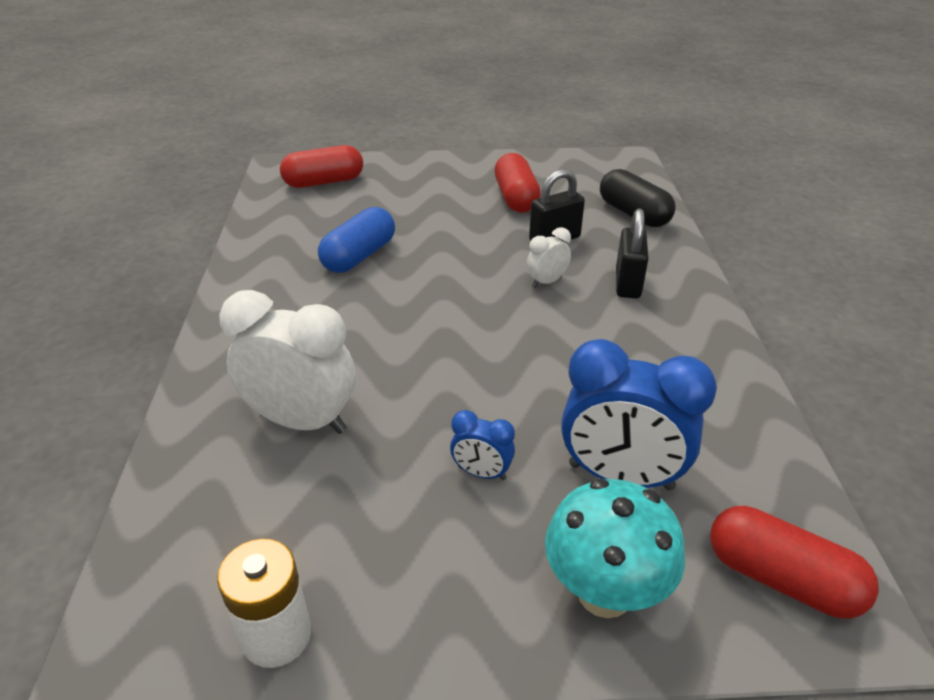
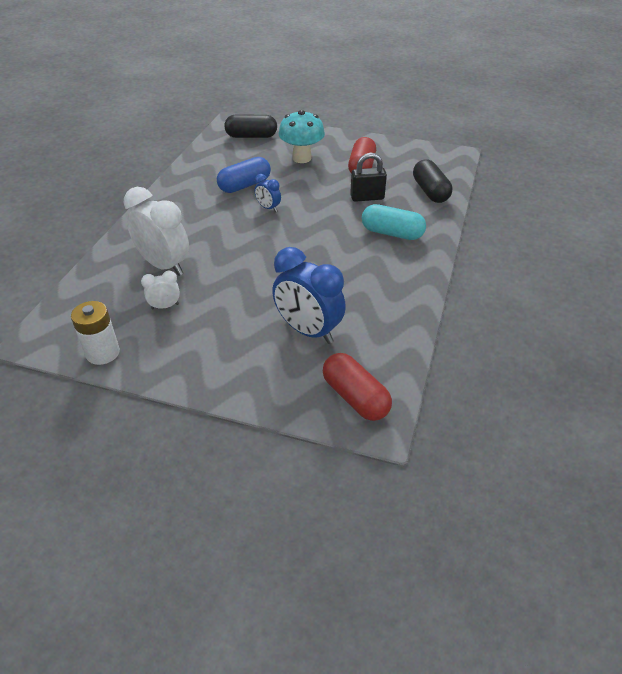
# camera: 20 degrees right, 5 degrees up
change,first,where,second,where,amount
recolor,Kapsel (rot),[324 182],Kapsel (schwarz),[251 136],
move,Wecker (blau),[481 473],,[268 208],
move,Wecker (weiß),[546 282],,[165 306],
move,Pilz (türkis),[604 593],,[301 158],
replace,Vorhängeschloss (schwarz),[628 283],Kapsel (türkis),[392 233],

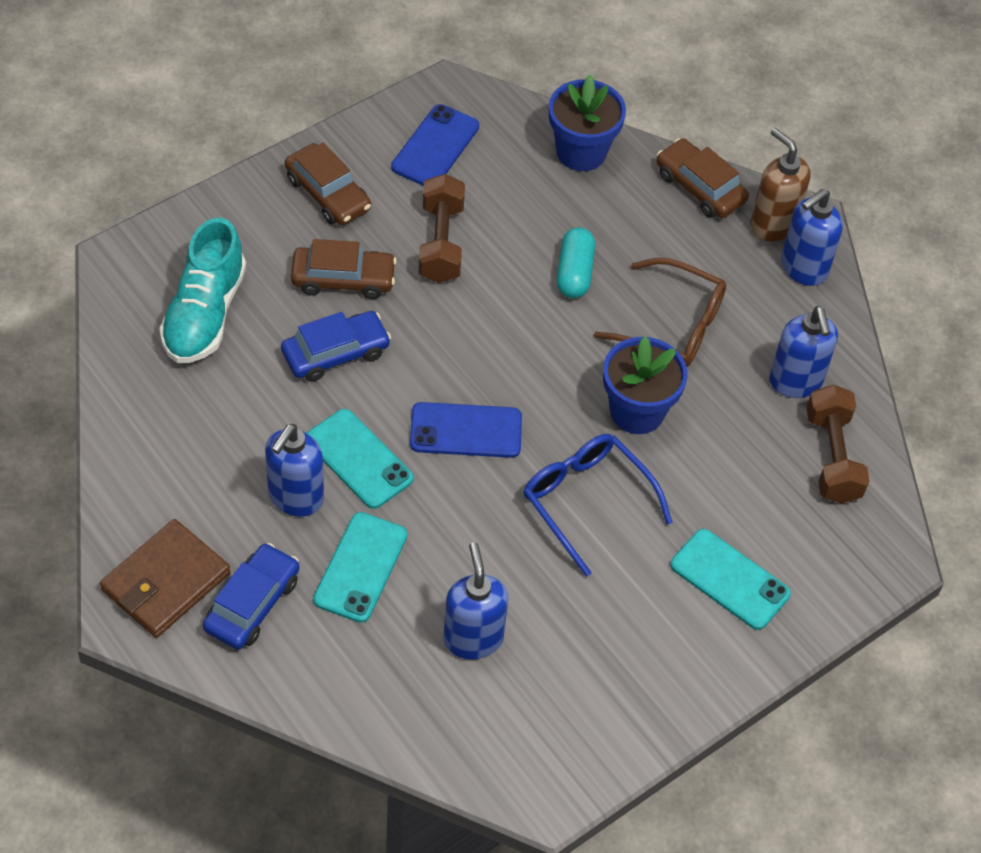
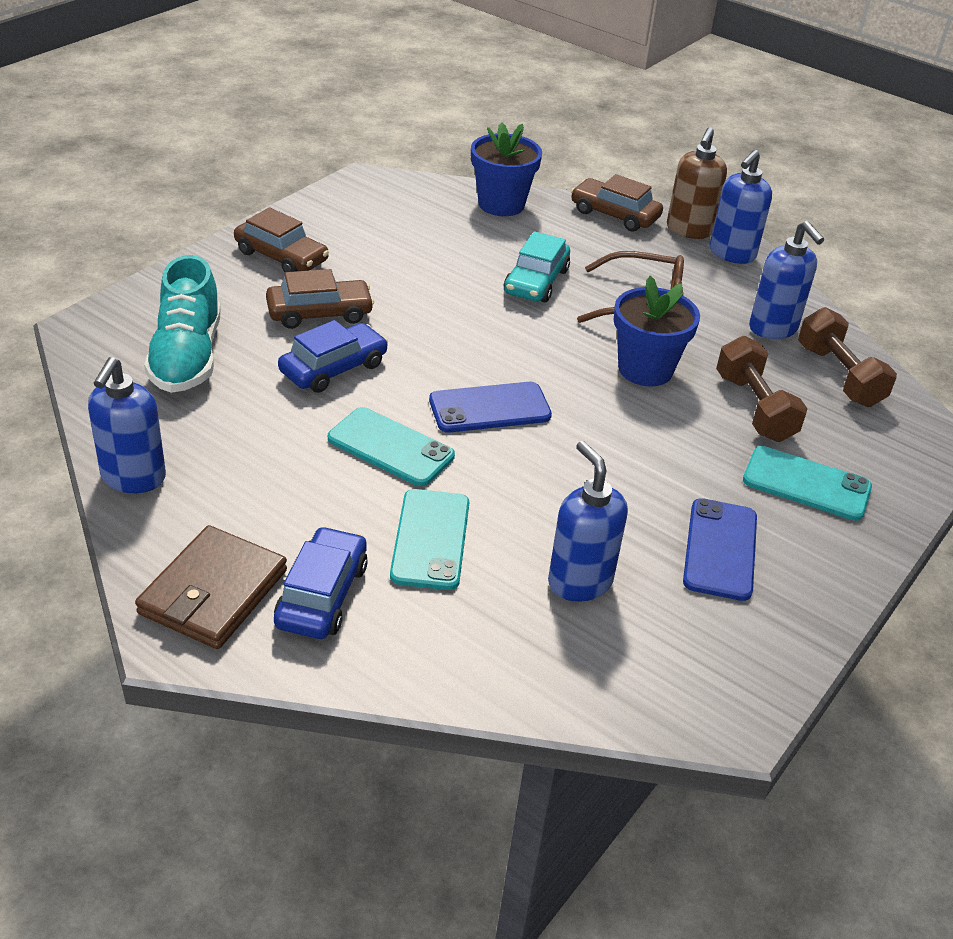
# camera: 15 degrees left, 15 degrees down
change,first,where,second,where,amount
move,Seifenspender (blau),[295 498],,[133 478],
move,Handy (blau),[435 147],,[720 549],
move,Hantel (braun),[441 243],,[754 408],
delete,Brille (blau),[587 502],,,
replace,Kapsel (türkis),[574 273],Auto (türkis),[536 281],
rotate,Seifenspender (braun),[772 225],,[689 230],105 degrees counterclockwise

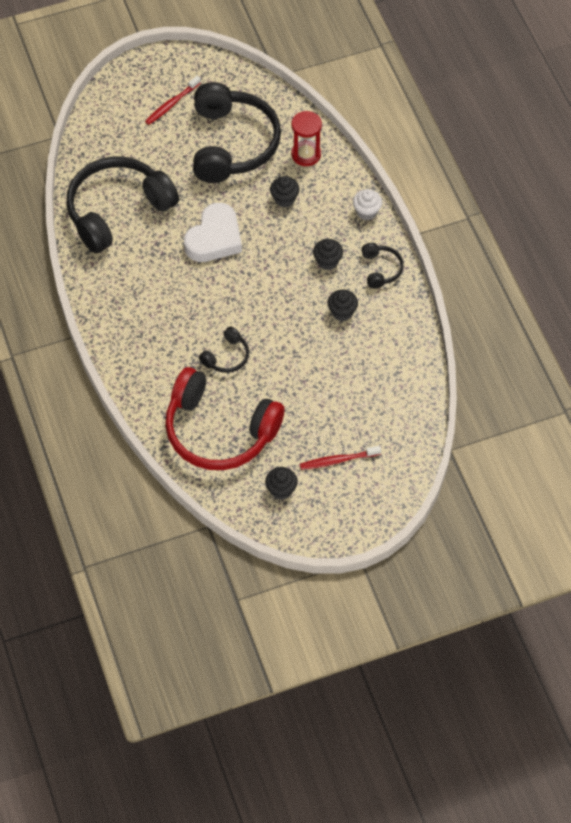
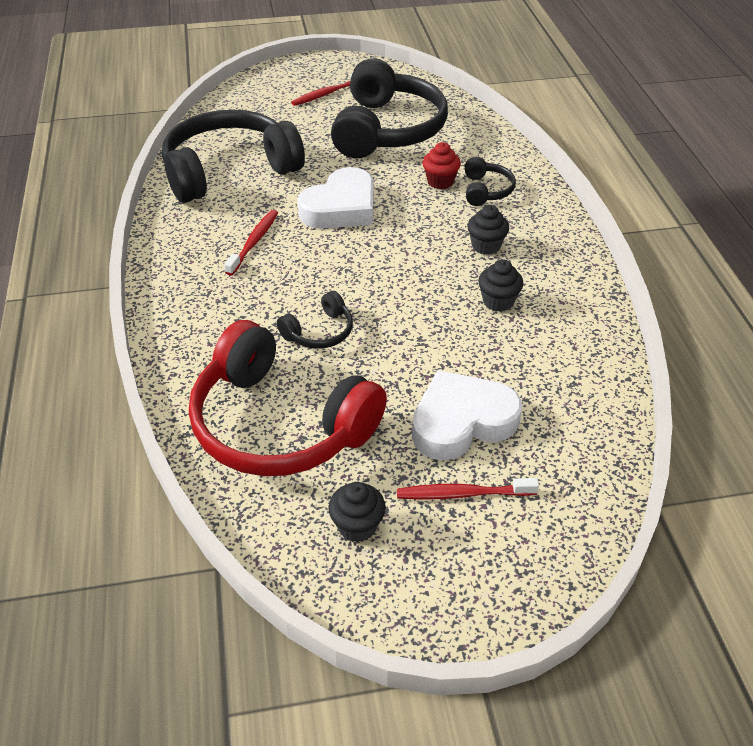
# camera: 10 degrees right, 15 degrees down
change,first,where,second,where,amount
recolor,Muffin (schwarz),[284 199],Muffin (rot),[440 182],
delete,Sanduhr (rot),[306 154],,,
delete,Muffin (weiß),[366 212],,,
move,Kopfhörer (schwarz),[381 269],,[486 190],
insert,,,Zahnbürste (rot),[254 242],
insert,,,Herz (weiß),[462 422],

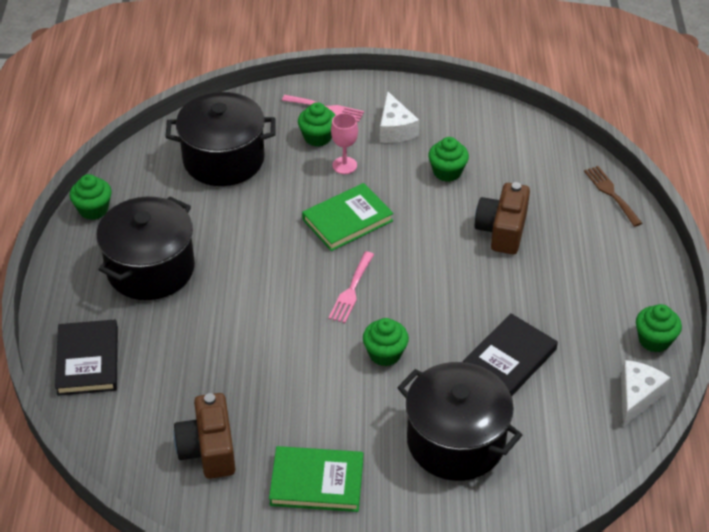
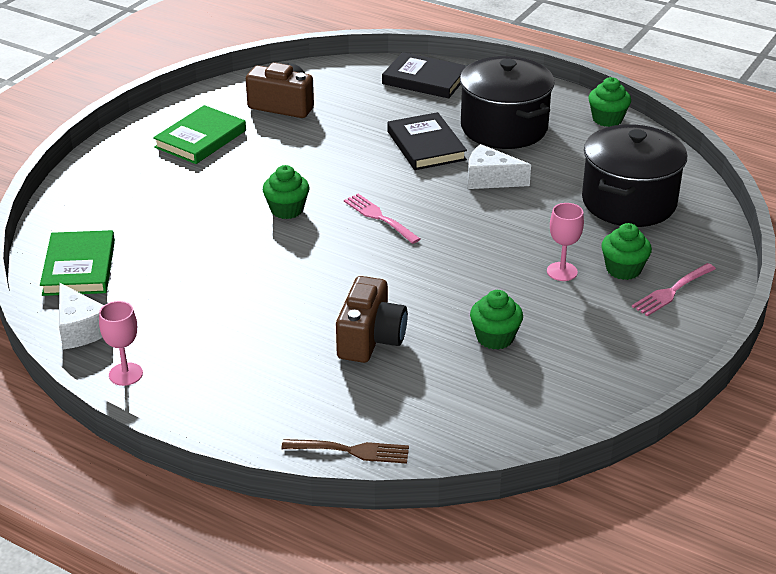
# camera: 120 degrees right, 10 degrees down
change,first,where,second,where,amount
move,Buch (grün),[347 220],,[79 267],
move,Käse (weiß),[395 129],,[490 179],
delete,Kochtopf (schwarz),[456 441],,,
move,Buch (schwarz),[509 359],,[426 145],
rotate,Kamera (braun),[502 230],,[370 339],60 degrees clockwise
replace,Muffin (grün),[654 340],Kelch (rosa),[125 374],

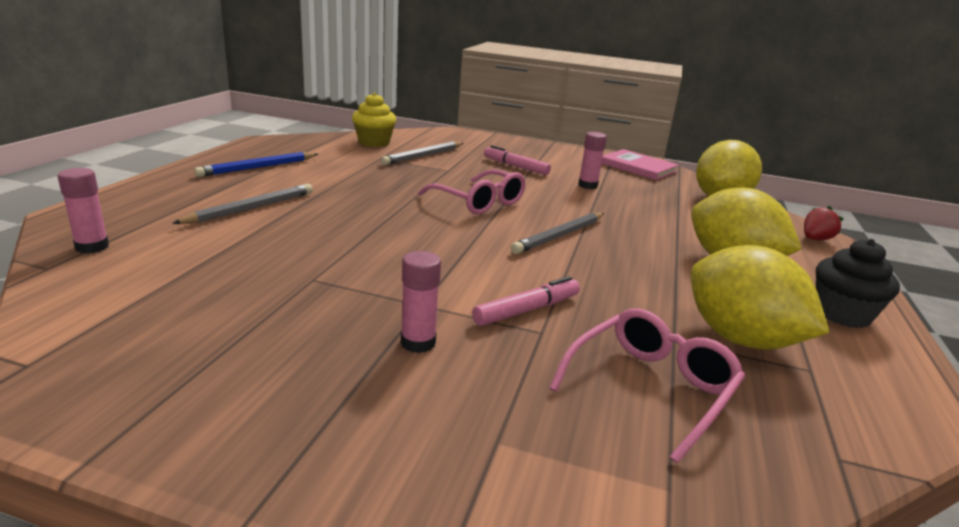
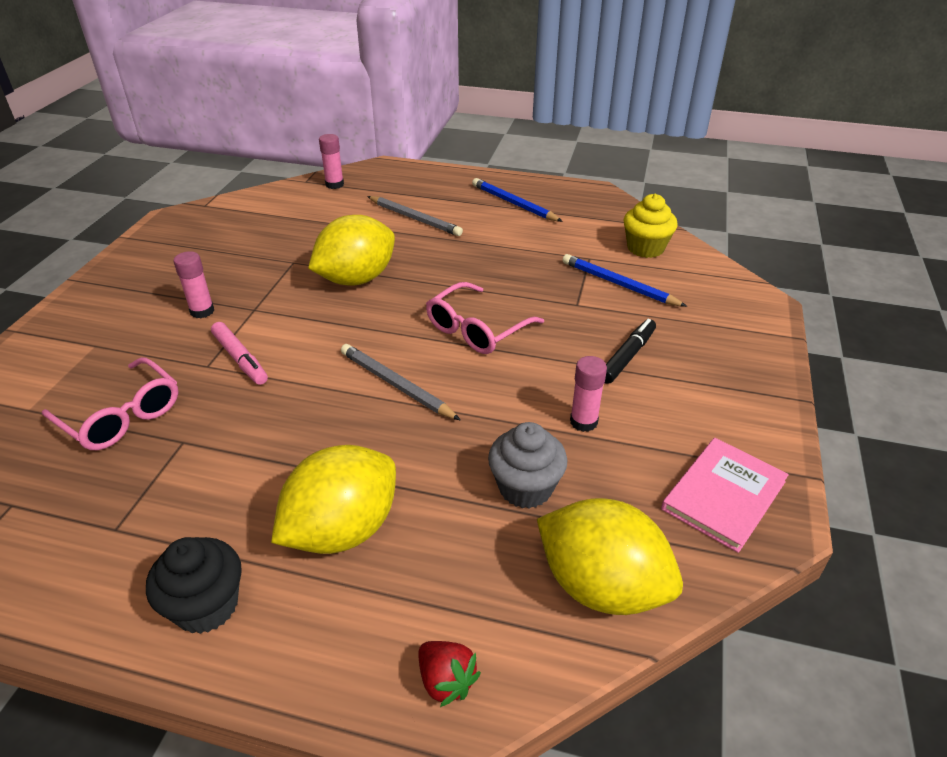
# camera: 90 degrees right, 15 degrees up
change,first,where,second,where,amount
recolor,Bleistift (grau),[423 156],Bleistift (blau),[618 284],
recolor,Filzstift (rosa),[515 166],Filzstift (schwarz),[627 356],
move,Zitrone (gelb),[740 339],,[356 279],
insert,,,Muffin (grau),[525 488],

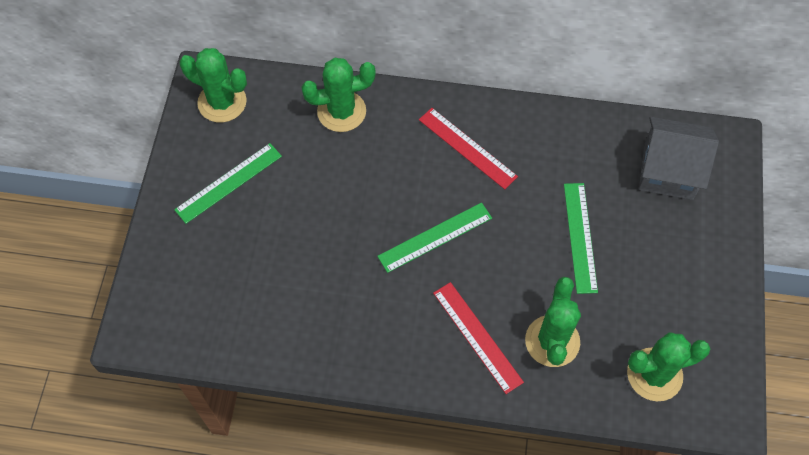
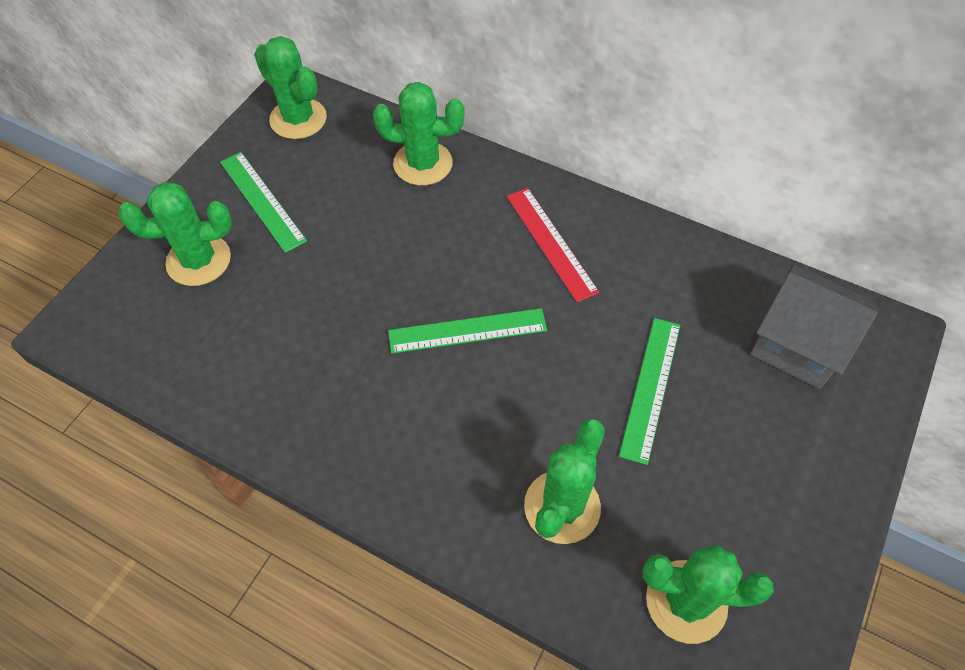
# camera: 20 degrees right, 5 degrees down
change,first,where,second,where,amount
rotate,Lineal (grün),[229 183],,[262 201],75 degrees clockwise
delete,Lineal (rot),[477 336],,,
insert,,,Kaktus (grün),[198 260],

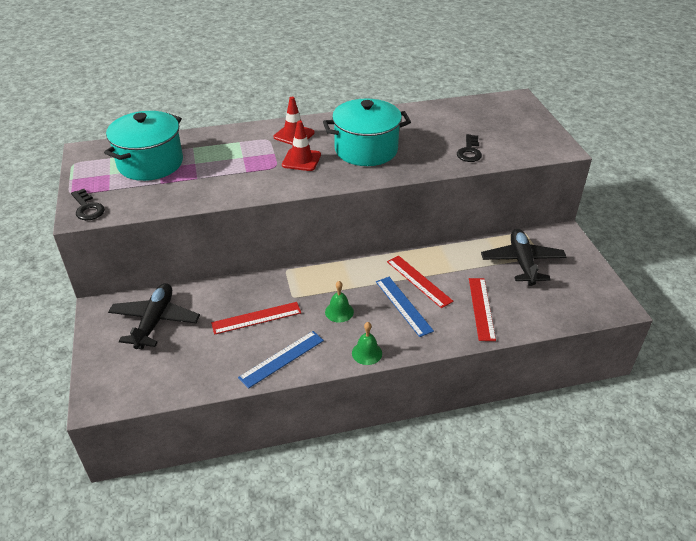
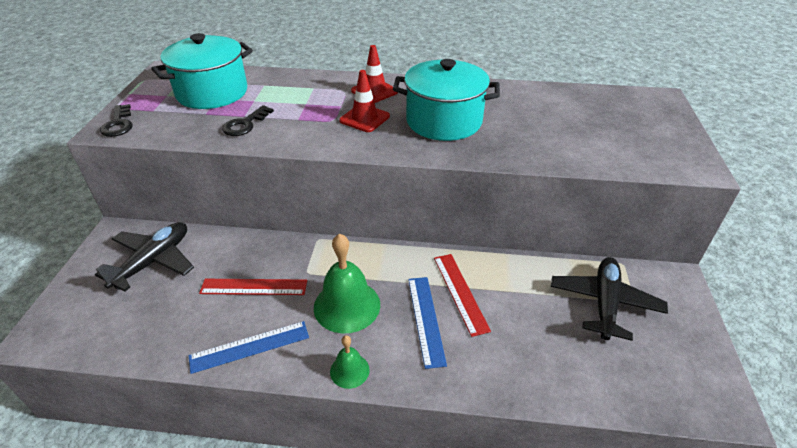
# camera: 20 degrees right, 0 degrees up
change,first,where,second,where,amount
resize,Glocke (grün),[339 312],,[347 305],x1.89
move,Schlüssel (schwarz),[469 151],,[245 124],
delete,Lineal (rot),[481 308],,,

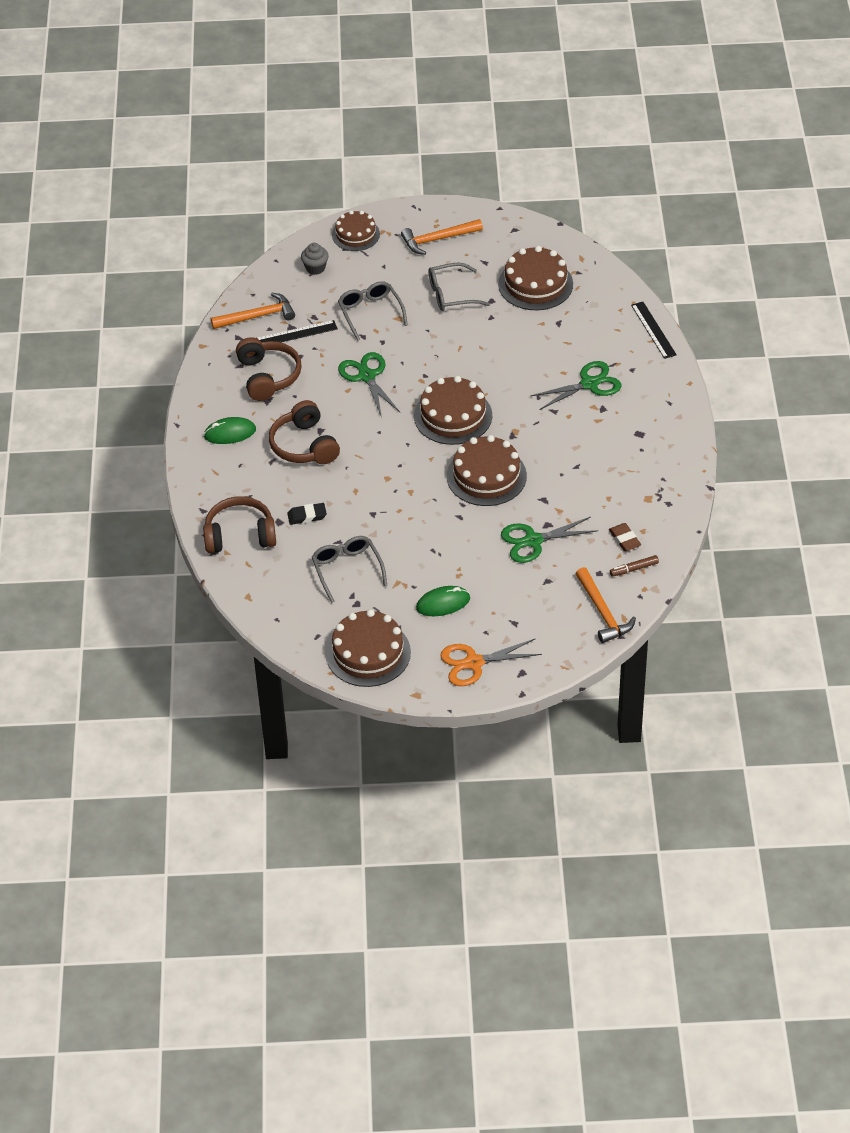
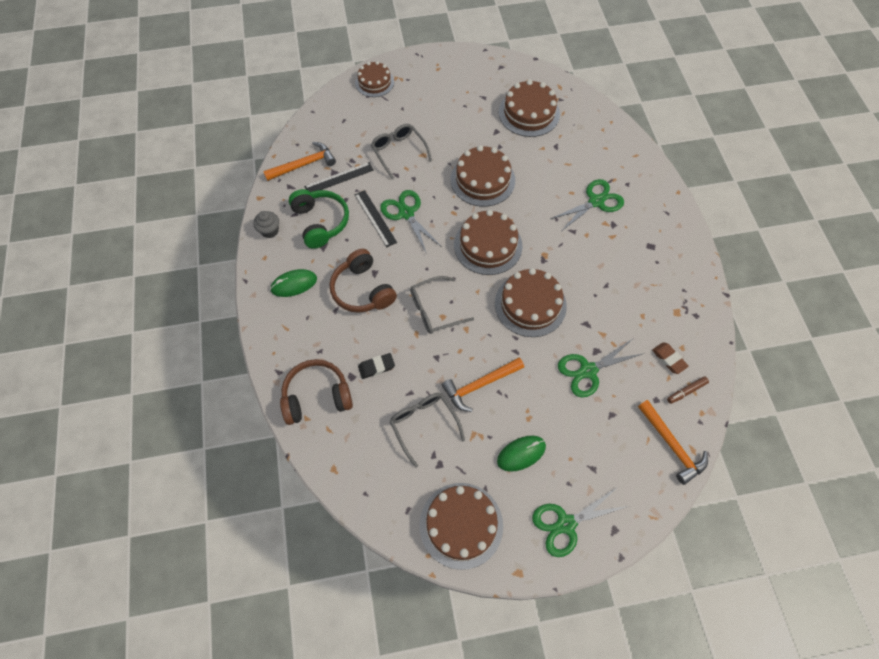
# camera: 10 degrees left, 15 degrees up
change,first,where,second,where,amount
recolor,Kopfhörer (braun),[268 376],Kopfhörer (grün),[320 222],
move,Muffin (grau),[315 268],,[269 231],
move,Hammer (orange),[437 239],,[479 385],
move,Brille (grau),[451 294],,[435 310],
recolor,Schere (orange),[474 663],Schere (grün),[566 524],
move,Lineal (schwarz),[653 330],,[375 218],
insert,,,Kuchen (braun),[482 180],

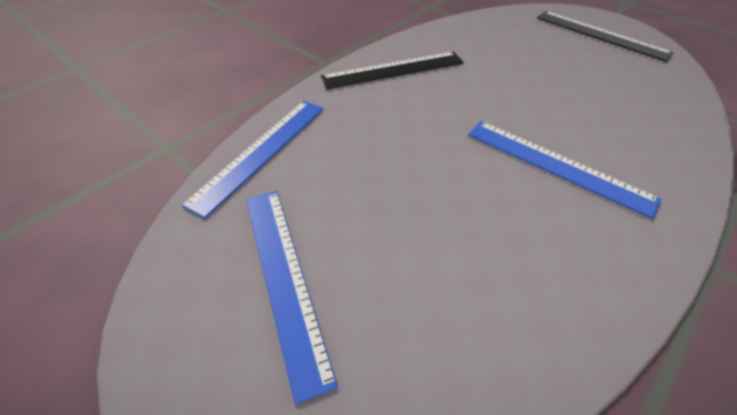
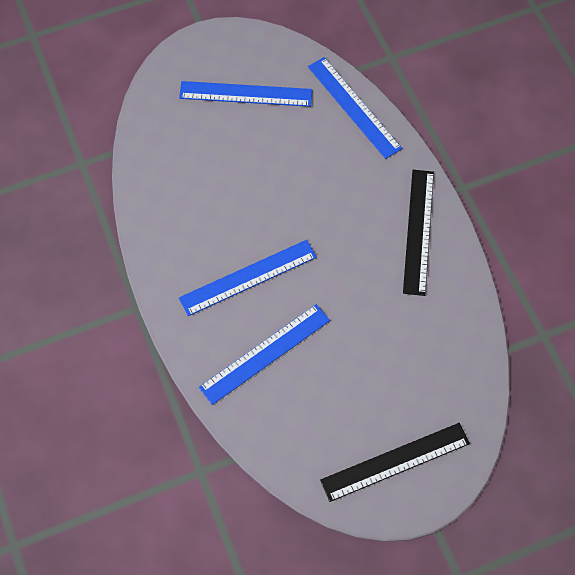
# camera: 115 degrees right, 15 degrees up
change,first,where,second,where,amount
insert,,,Lineal (blau),[265 353],

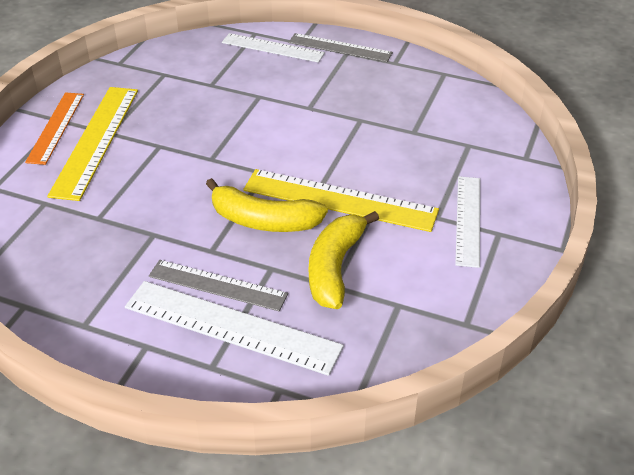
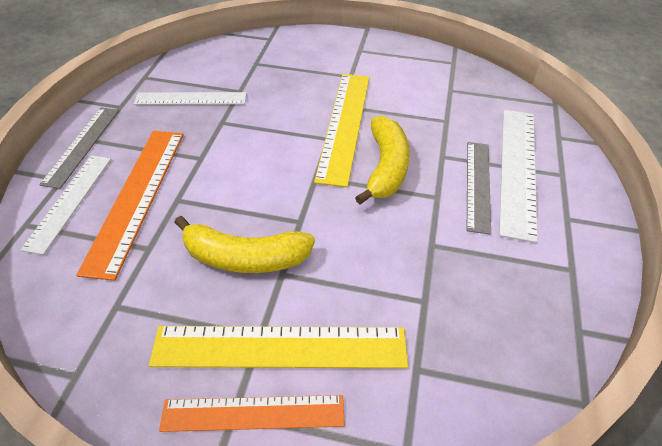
# camera: 100 degrees left, 5 degrees up
change,first,where,second,where,amount
move,Banane (gelb),[335 268],,[245 258],
move,Lineal (weiß),[468 220],,[191 99],
insert,,,Lineal (orange),[137 197],

